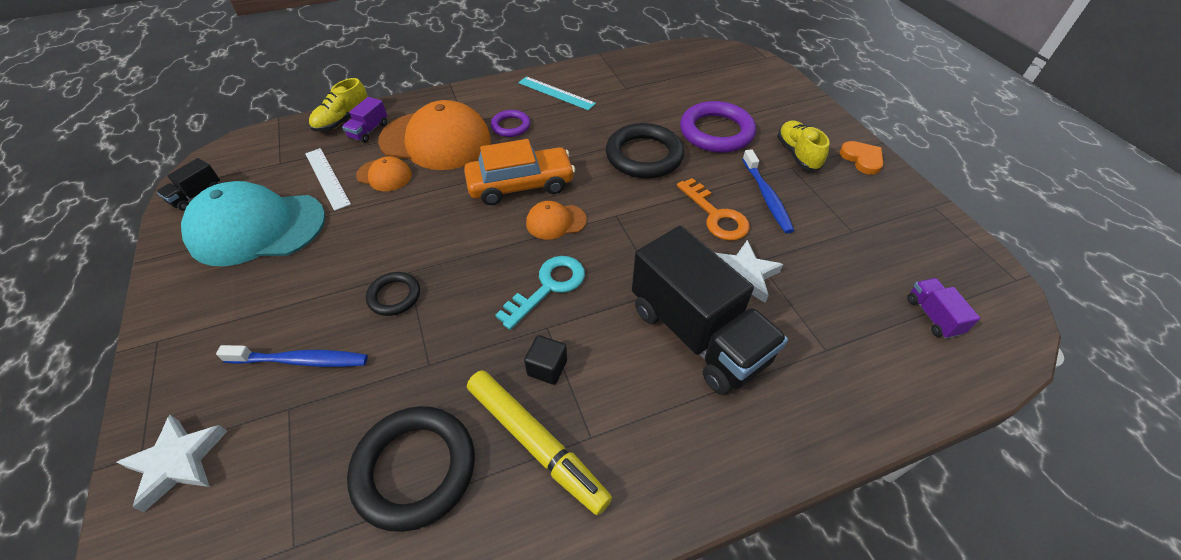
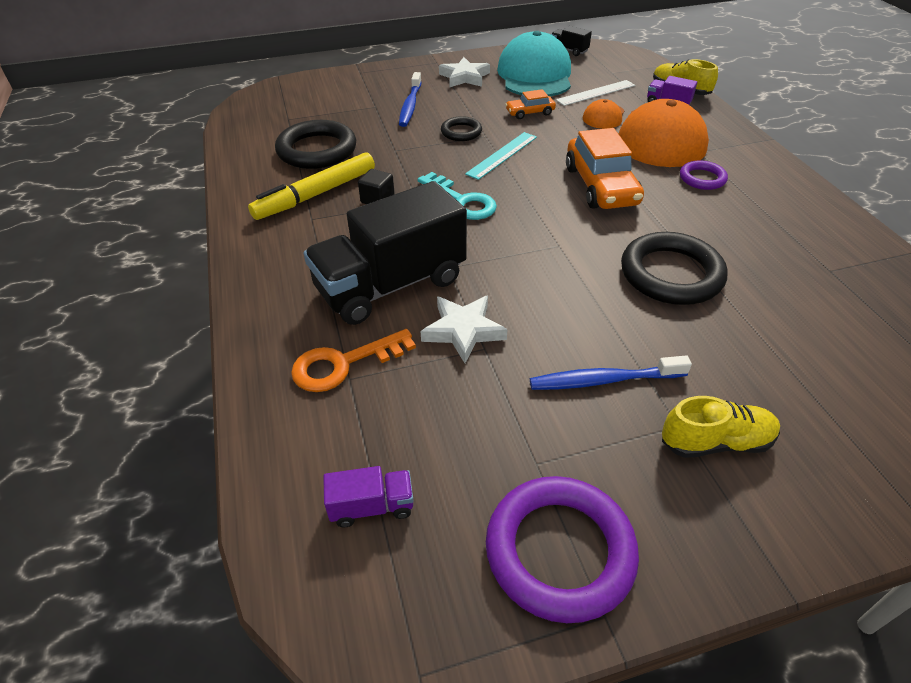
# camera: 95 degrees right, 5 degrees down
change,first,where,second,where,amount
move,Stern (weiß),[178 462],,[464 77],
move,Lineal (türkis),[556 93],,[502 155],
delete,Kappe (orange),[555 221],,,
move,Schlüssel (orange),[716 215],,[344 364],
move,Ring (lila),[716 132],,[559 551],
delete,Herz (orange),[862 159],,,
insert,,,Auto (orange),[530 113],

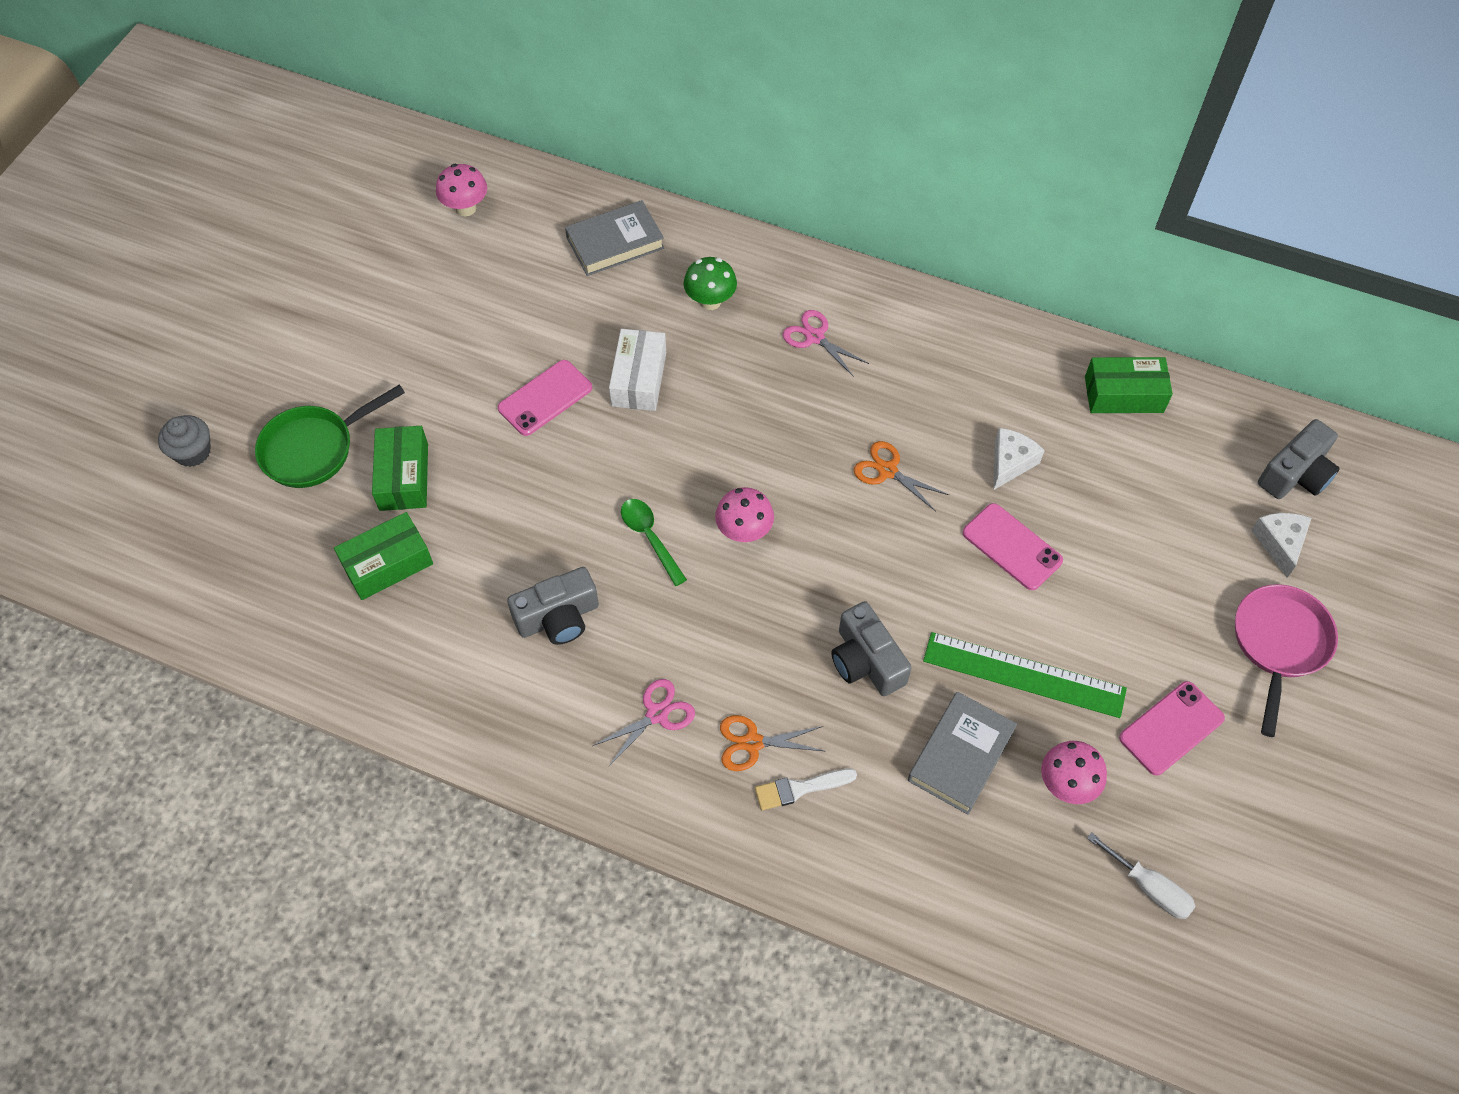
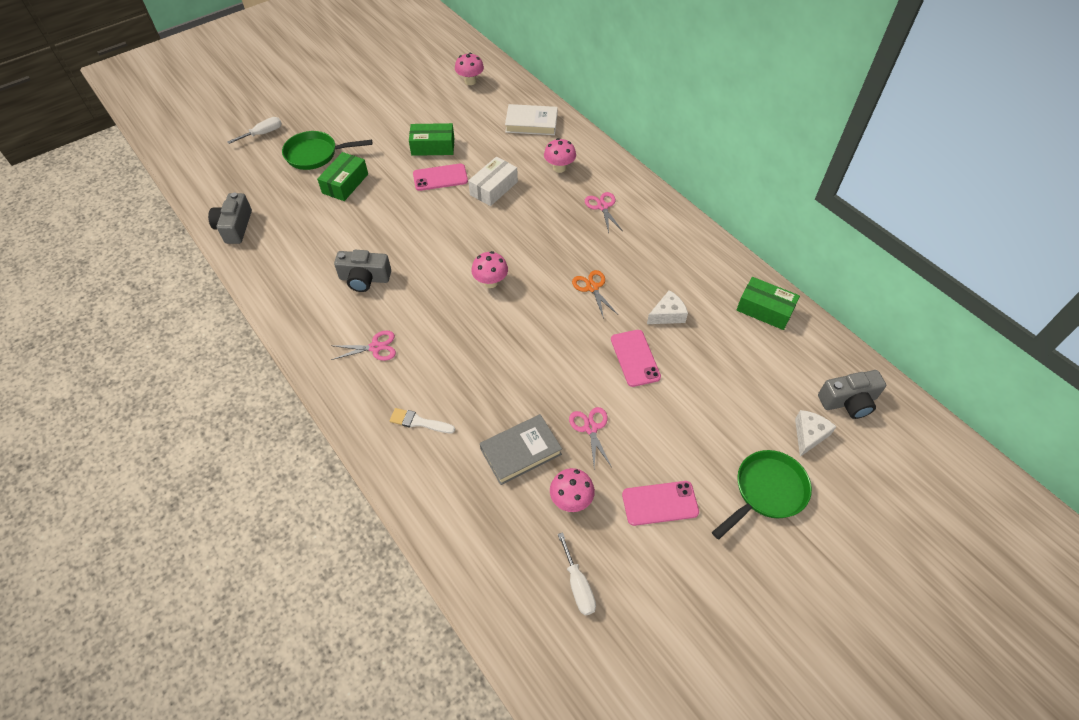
# camera: 30 degrees right, 5 degrees down
change,first,where,second,where,amount
replace,Muffin (grau),[193 452],Schraubenzieher (weiß),[263 134],
move,Schachtel (grün),[387 564],,[433 147],
recolor,Buch (grau),[615 243],Buch (weiß),[531 123],
delete,Löffel (grün),[650 538],,,
recolor,Pilz (grün),[710 301],Pilz (rosa),[559 168],
delete,Schere (orange),[753 743],,,
move,Kamera (grau),[866 661],,[234 227],
replace,Lineal (grün),[1024 675],Schere (rosa),[590 428],
recolor,Pfanne (rosa),[1279 644],Pfanne (grün),[766 491],

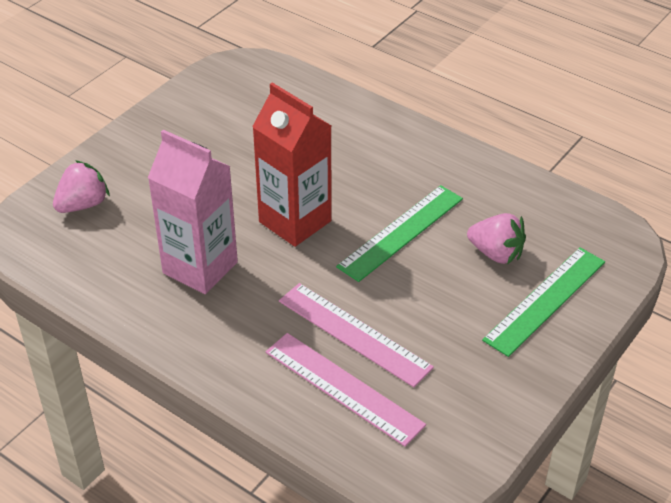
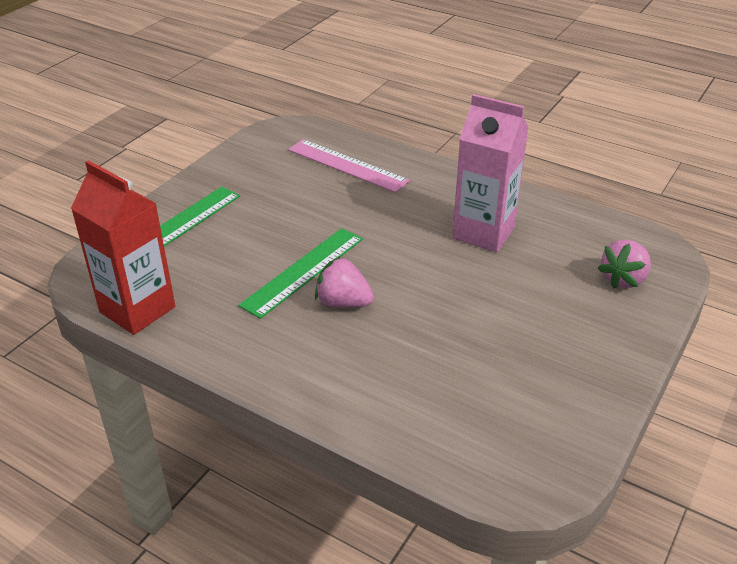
# camera: 175 degrees right, 5 degrees down
change,first,where,second,where,amount
move,Getränkekarton (rot),[295 221],,[137 309],
delete,Lineal (rosa),[354 333],,,
move,Erdbeere (rosa),[496 253],,[343 302],

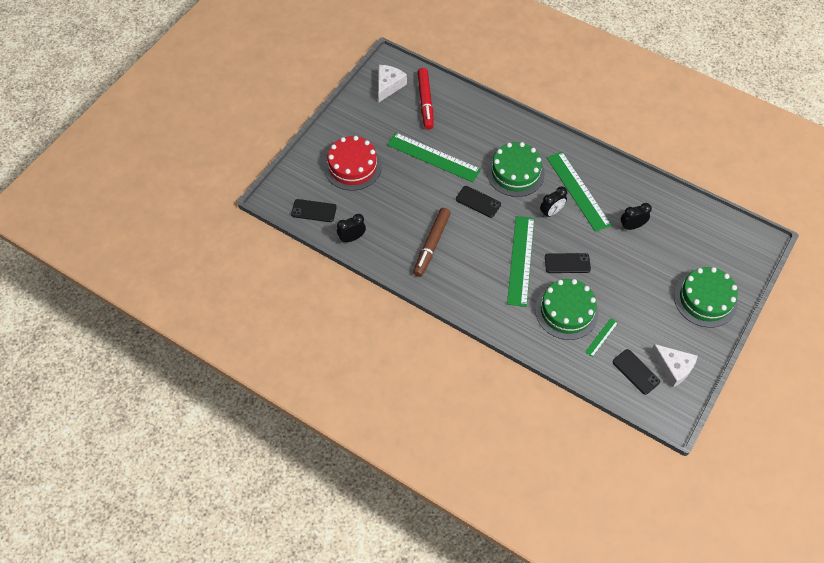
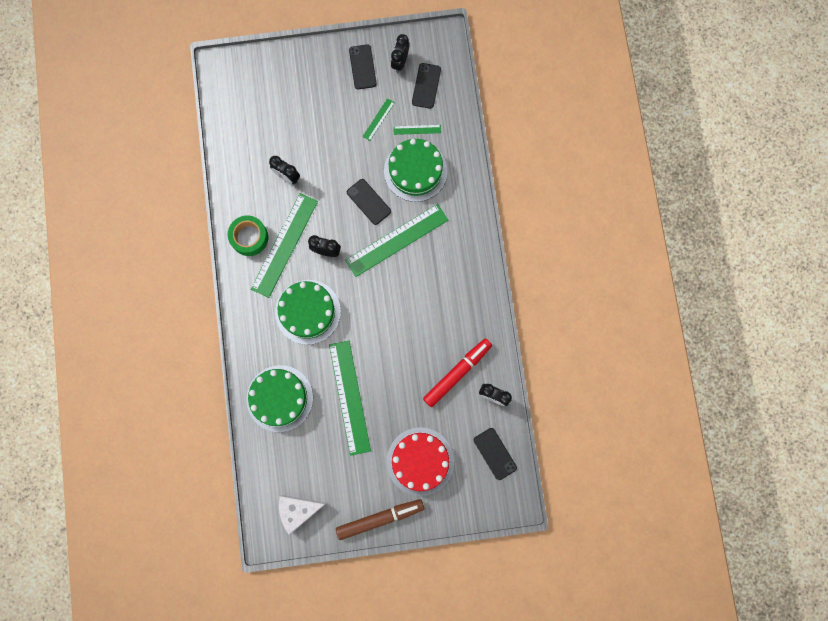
# camera: 130 degrees left, 20 degrees up
change,first,where,second,where,amount
move,Filzstift (braun),[431 245],,[380 518],
move,Filzstift (rot),[425 102],,[457 373],
move,Handy (schwarz),[478 202],,[362 67],
replace,Käse (weiß),[673 368],Wecker (schwarz),[400 62],
move,Kuchen (grün),[705 299],,[279 398],
insert,,,Klebeband (grün),[249 237],
insert,,,Lineal (grün),[378 119],

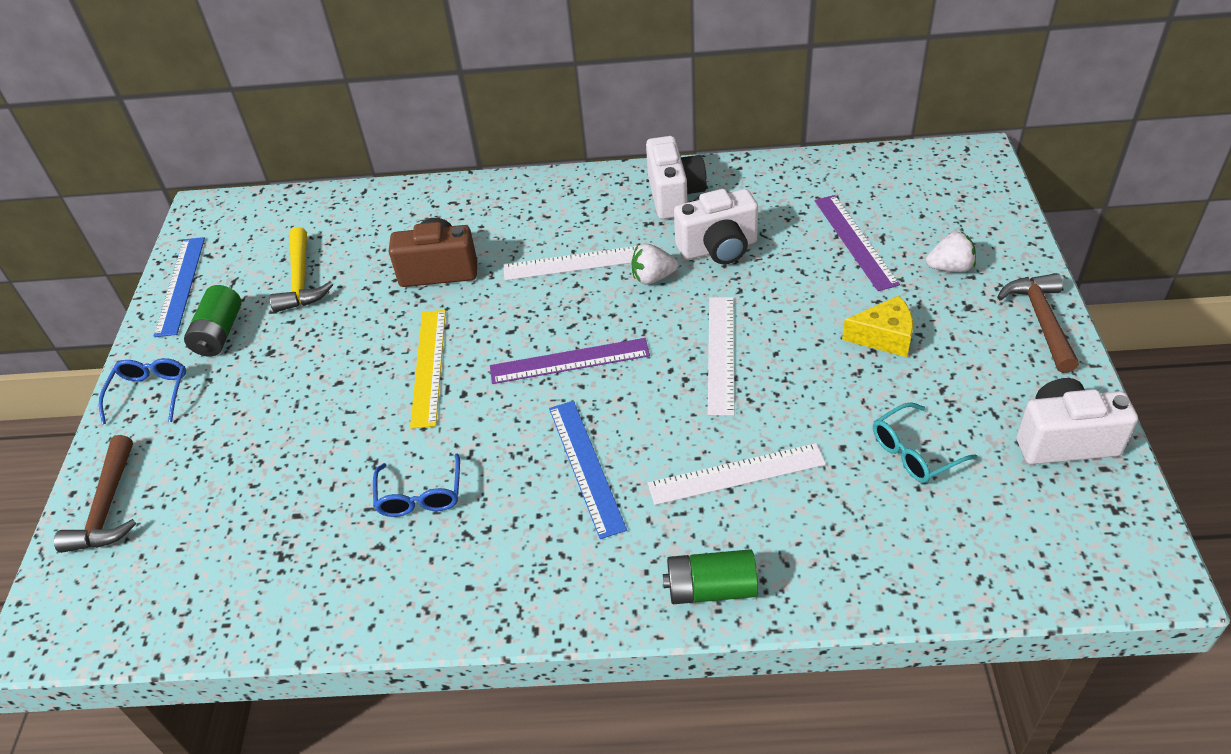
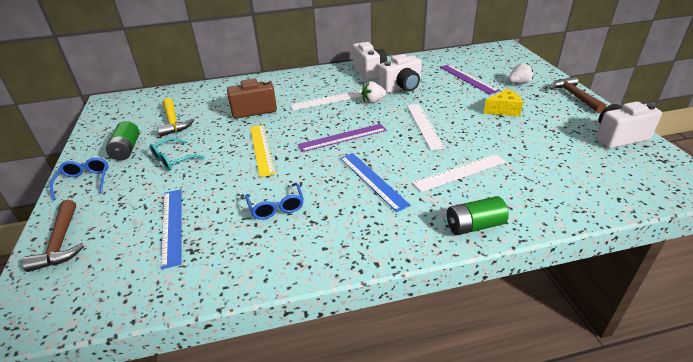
# camera: 15 degrees left, 10 degrees down
change,first,where,second,where,amount
move,Lineal (blau),[180 285],,[172 225],
move,Brille (türkis),[914 452],,[173 159],

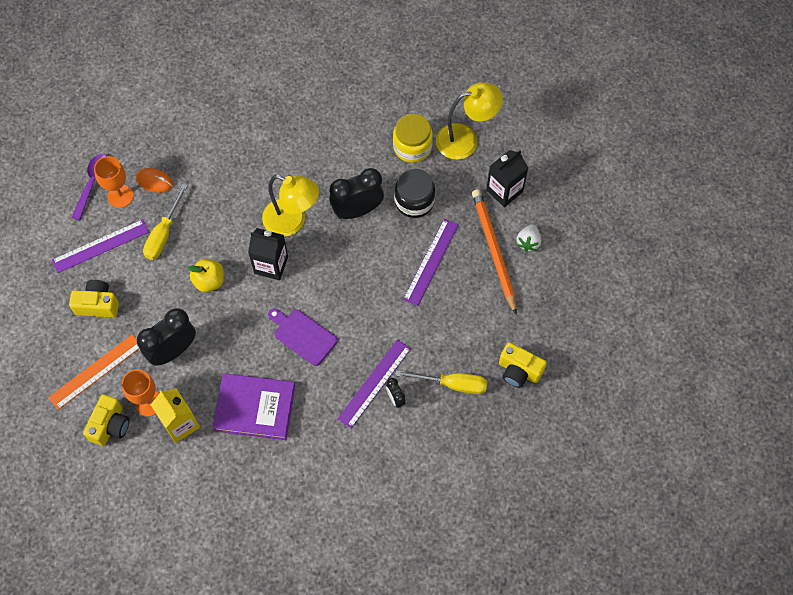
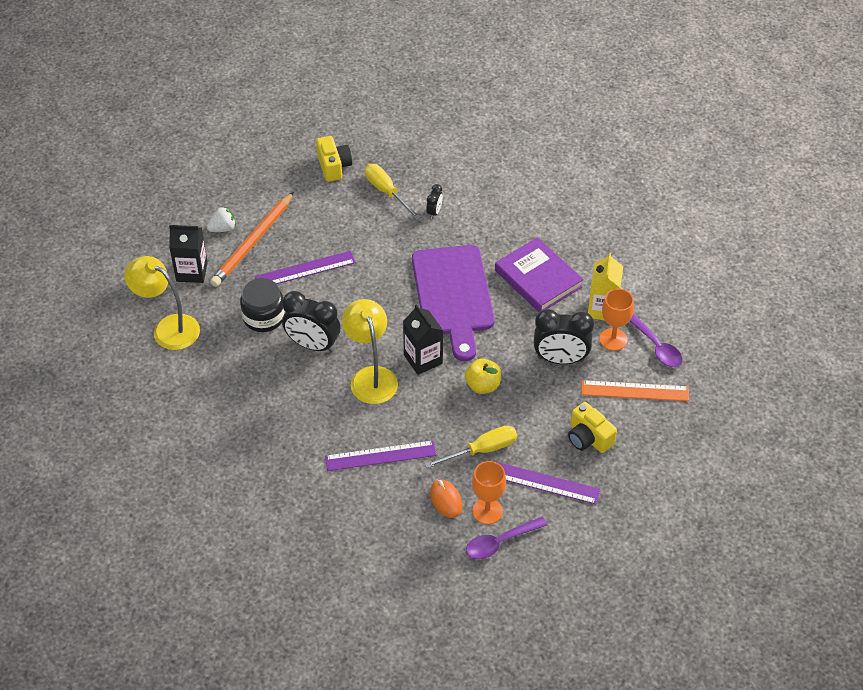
# camera: 135 degrees left, 15 degrees down
change,first,where,second,where,amount
replace,Kamera (gelb),[110 425],Löffel (lila),[656 346],
resize,Schneidebrett (lila),[303 335],,[453 295],x1.89
move,Lineal (lila),[374 383],,[380 456],
delete,Einmachglas (gelb),[412 147],,,

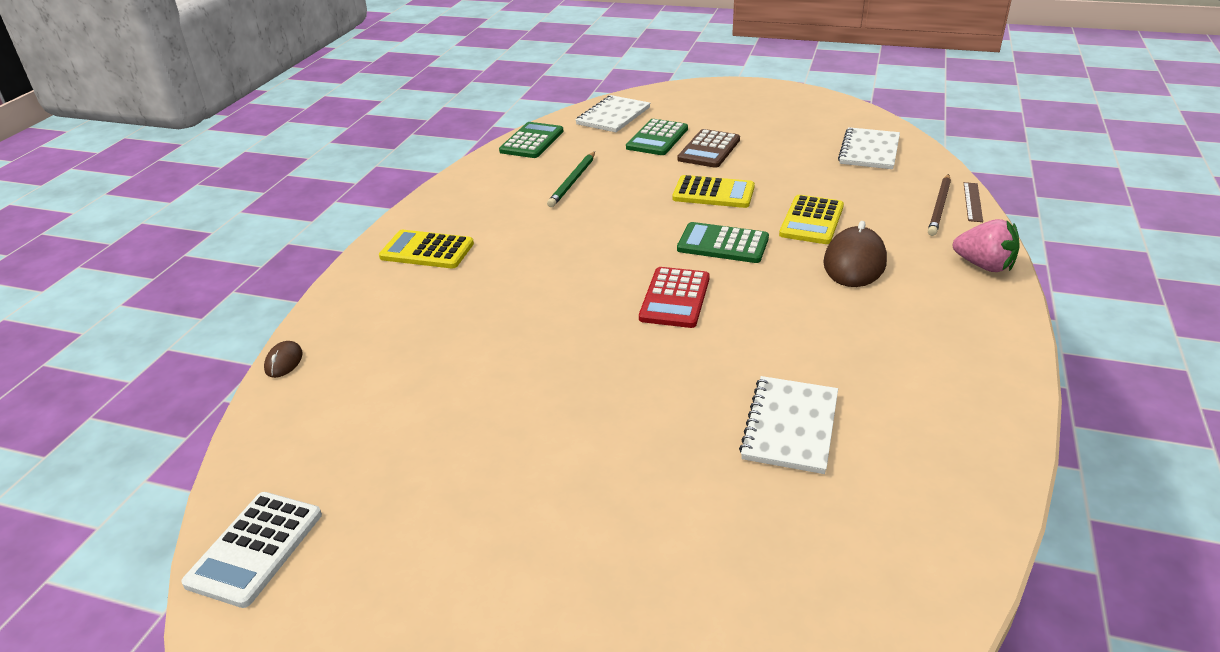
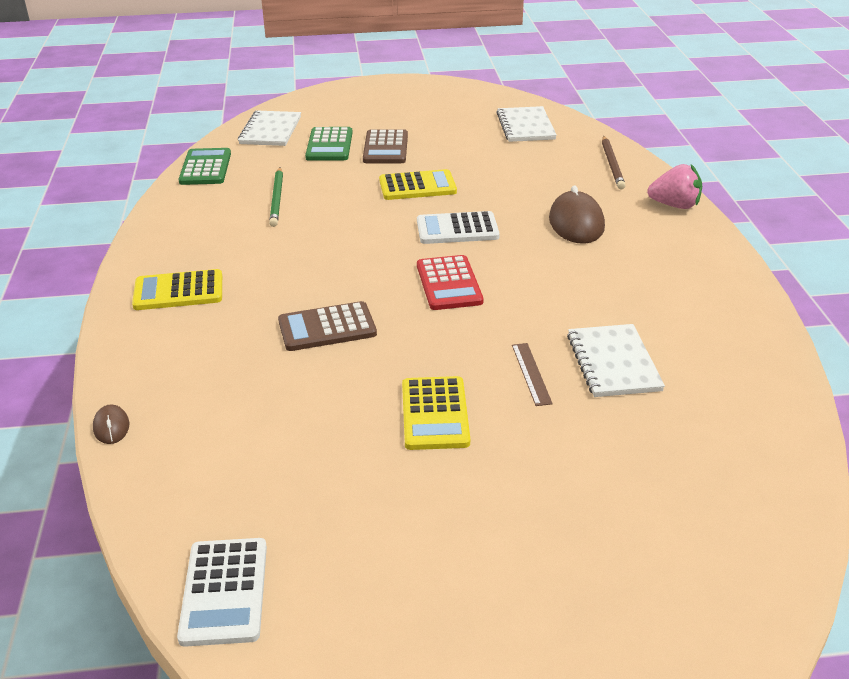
# camera: 25 degrees left, 0 degrees up
change,first,where,second,where,amount
recolor,Taschenrechner (grün),[723 244],Taschenrechner (weiß),[457 229],
move,Taschenrechner (gelb),[811 221],,[434 414],
move,Lineal (braun),[972 202],,[531 373],
insert,,,Taschenrechner (braun),[327 328],

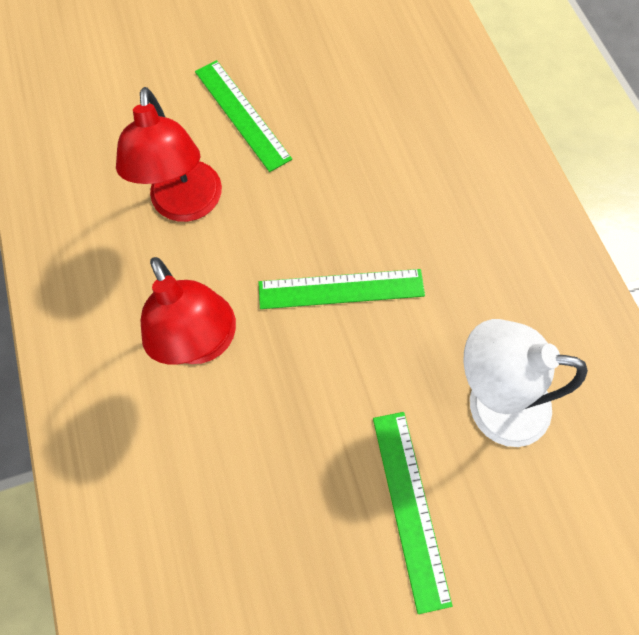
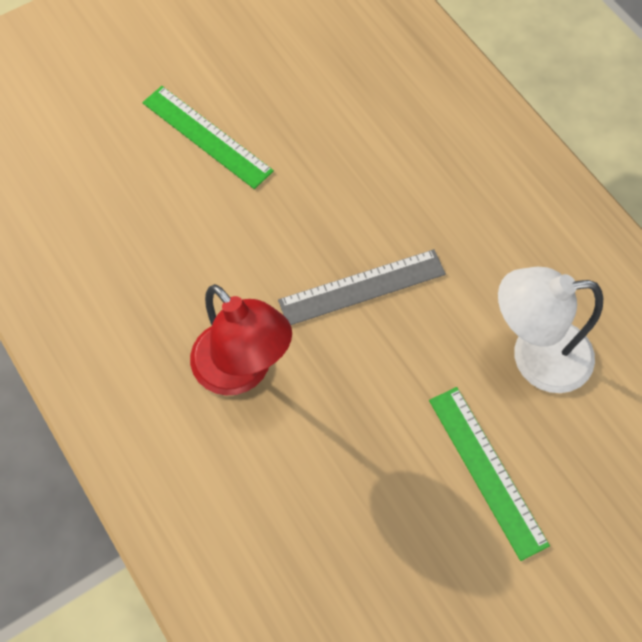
# camera: 15 degrees left, 5 degrees down
change,first,where,second,where,amount
delete,Lampe (rot),[187 205],,,
recolor,Lineal (grün),[341 289],Lineal (grau),[362 287],

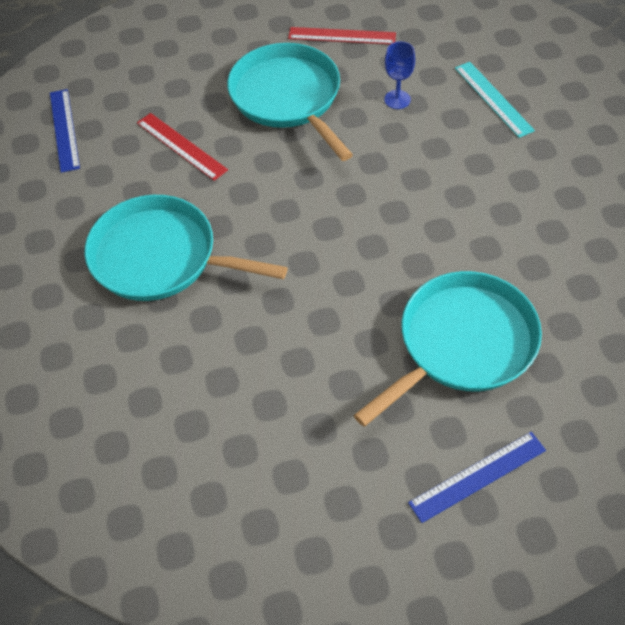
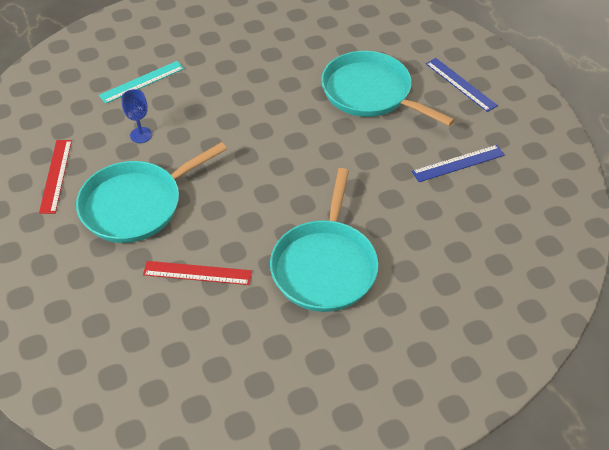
# camera: 100 degrees left, 5 degrees down
change,first,where,second,where,amount
move,Lineal (blau),[64 129],,[458 163],
rotate,Lineal (rot),[181 146],,[197 273],60 degrees clockwise

